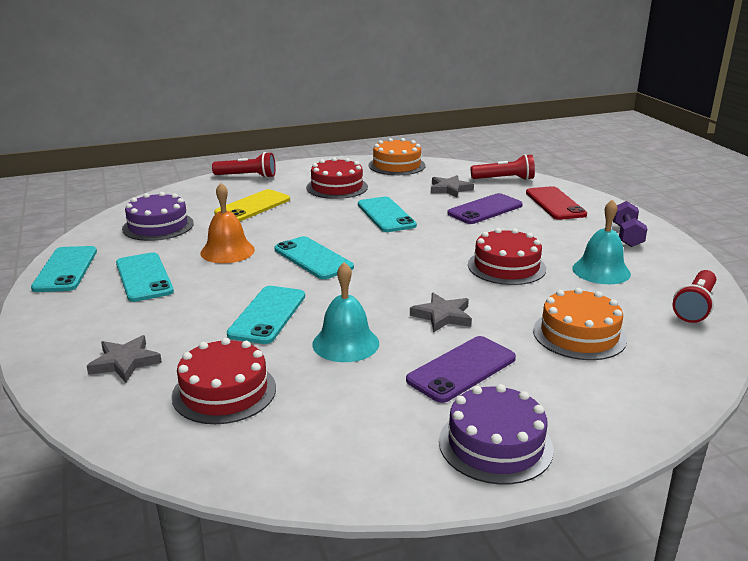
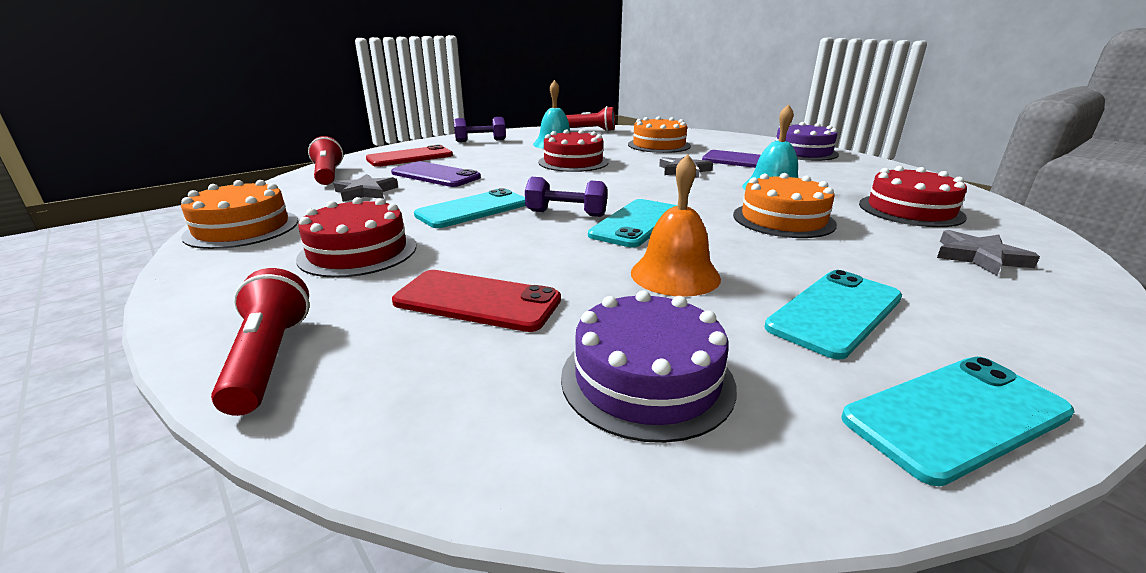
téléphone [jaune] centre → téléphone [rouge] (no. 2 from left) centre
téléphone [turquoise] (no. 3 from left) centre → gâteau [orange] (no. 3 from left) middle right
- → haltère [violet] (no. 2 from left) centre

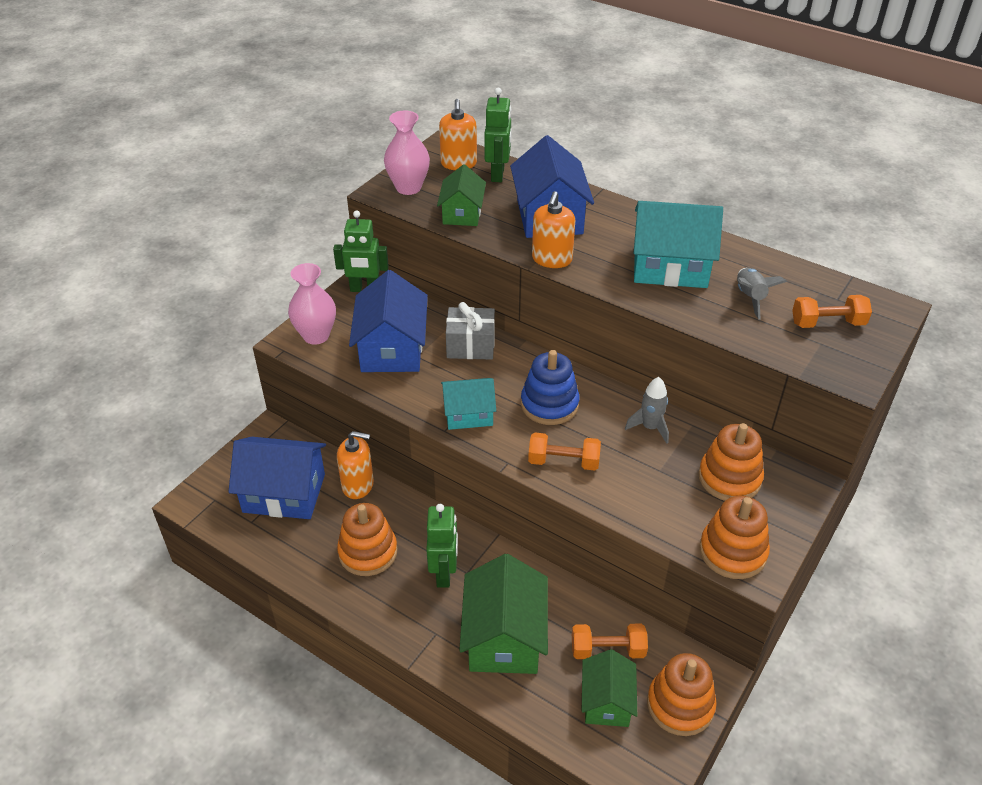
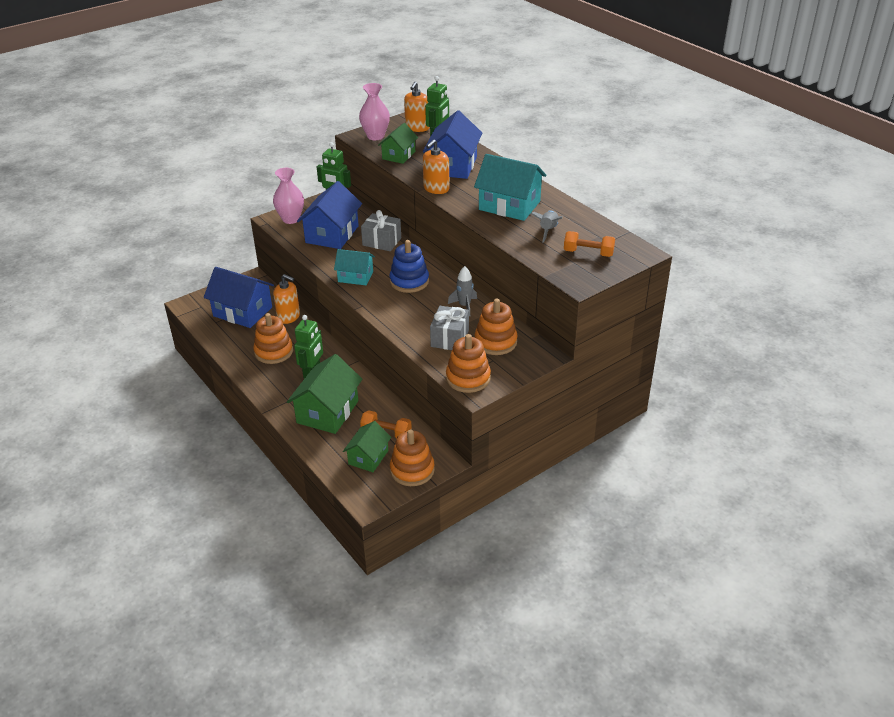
haltère [orange] (no. 1 from left) centre → -
- → cadeau [gris] (no. 2 from left) centre

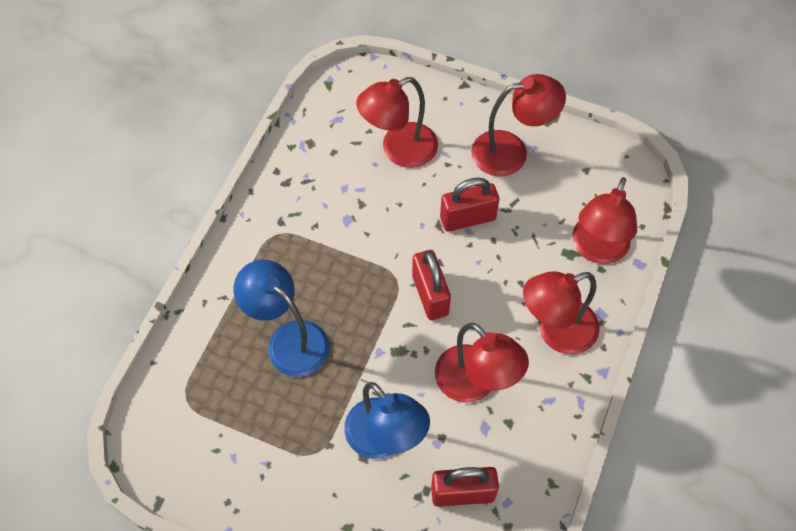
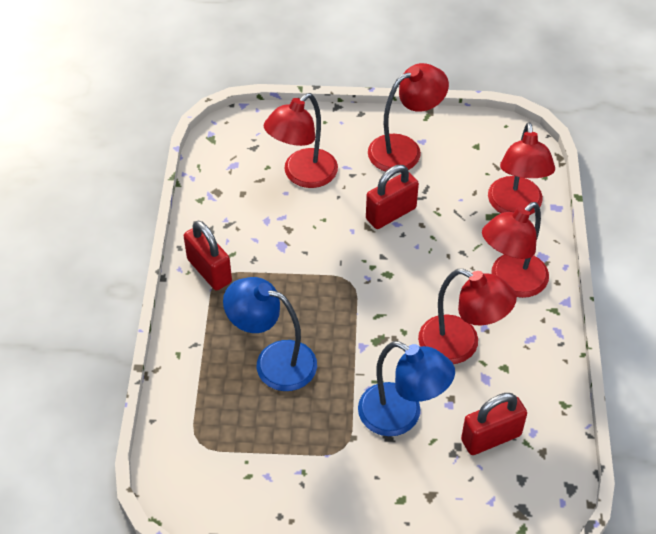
cadenas [rouge] (no. 1 from left) centre → cadenas [rouge] (no. 1 from left) middle left, relocated

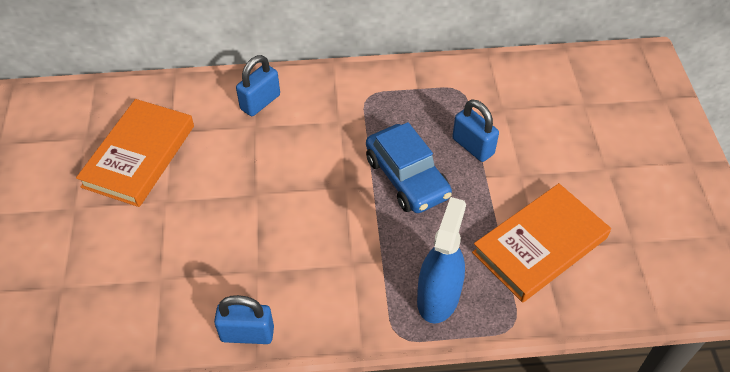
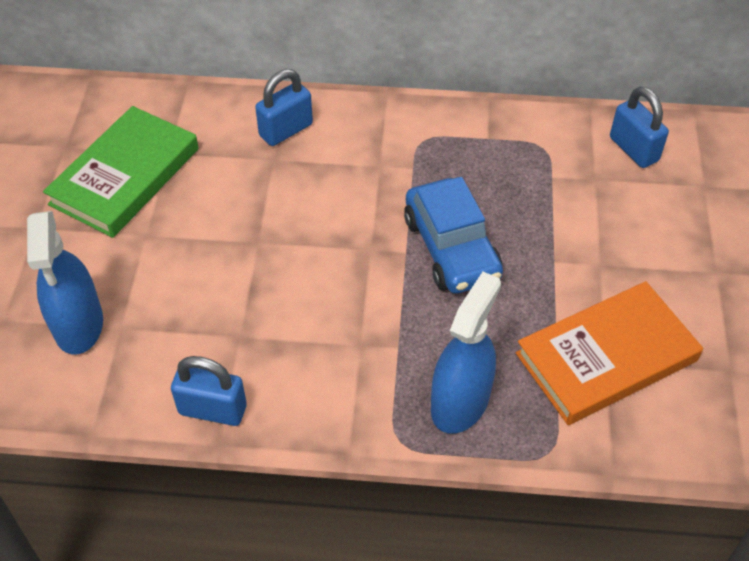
livre [orange] (no. 1 from left) middle left → livre [vert] top left
cadenas [bleu] (no. 3 from left) centre → cadenas [bleu] (no. 3 from left) top right, relocated
- → vaporisateur [bleu] (no. 1 from left) middle left

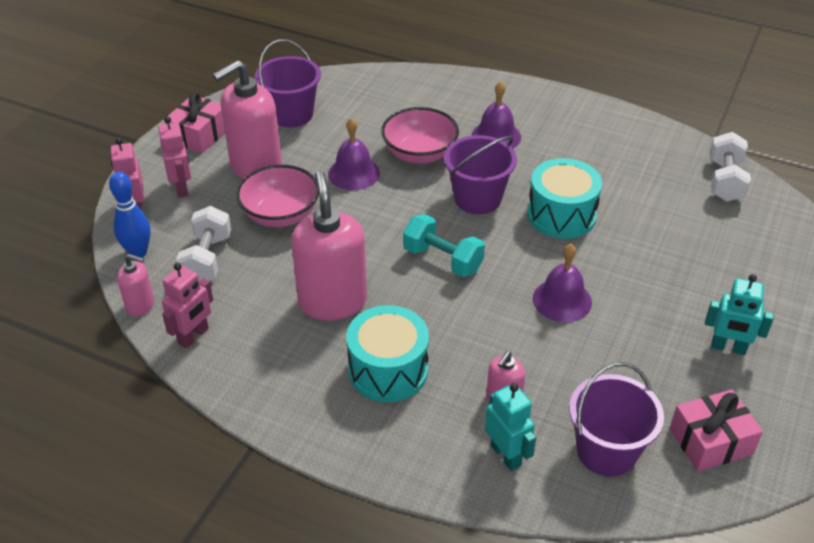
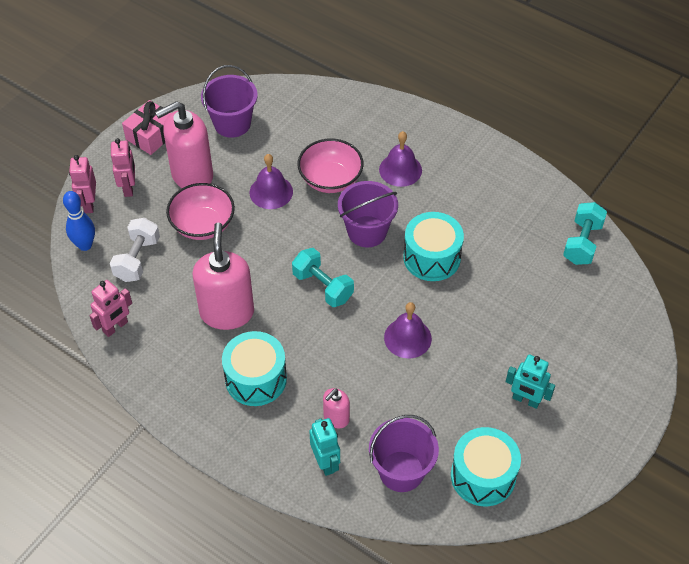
distributeur de savon [rose] (no. 1 from left) middle left → -
cadeau [rose] (no. 2 from left) bottom right → tambour [turquoise] (no. 3 from left) bottom right
haltère [blanc] (no. 2 from left) top right → haltère [turquoise] (no. 2 from left) middle right

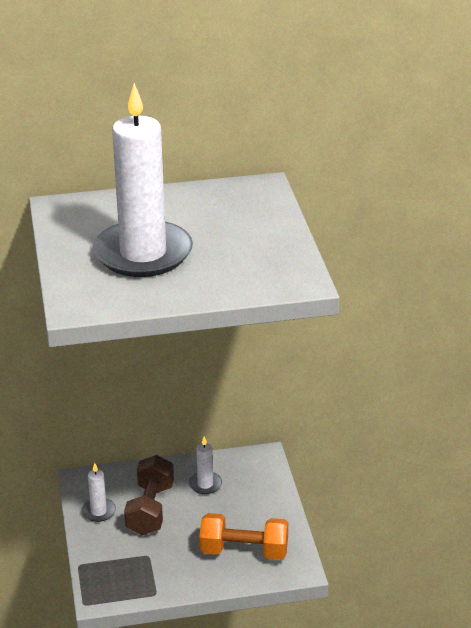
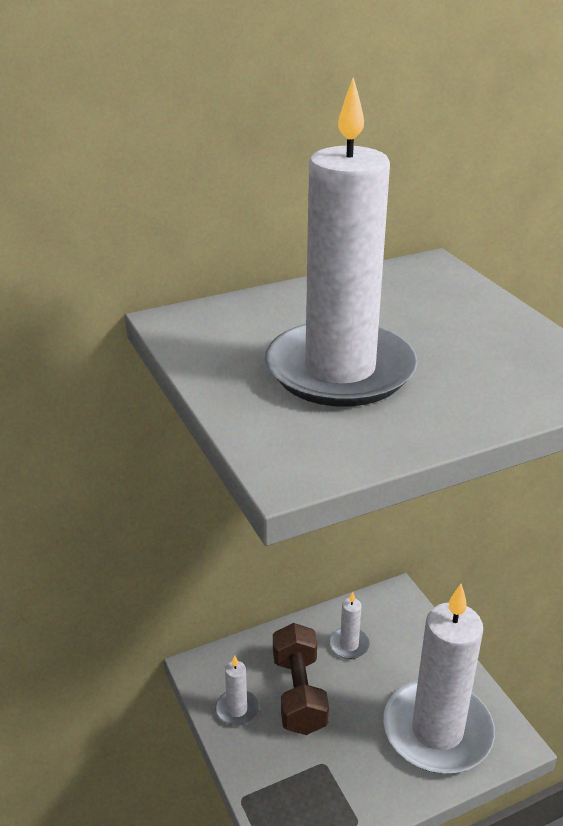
haltère [orange] bottom centre → bougie [blanc] (no. 4 from left) bottom right

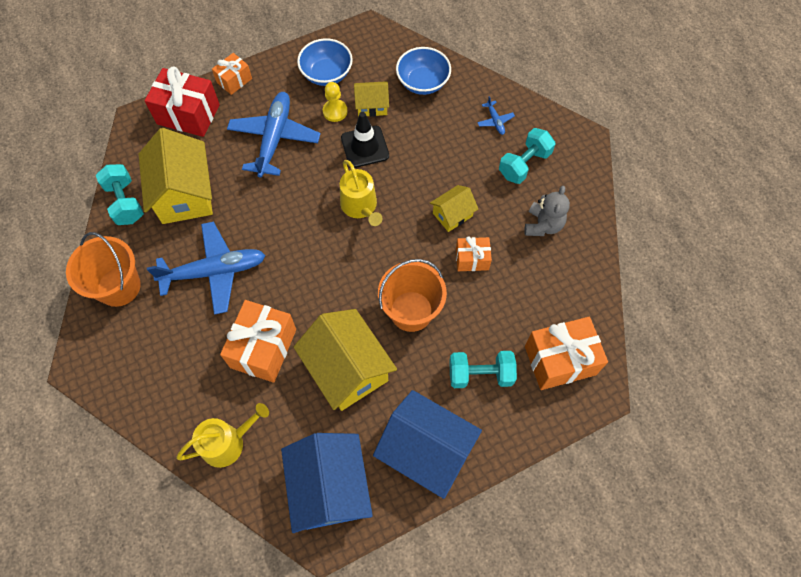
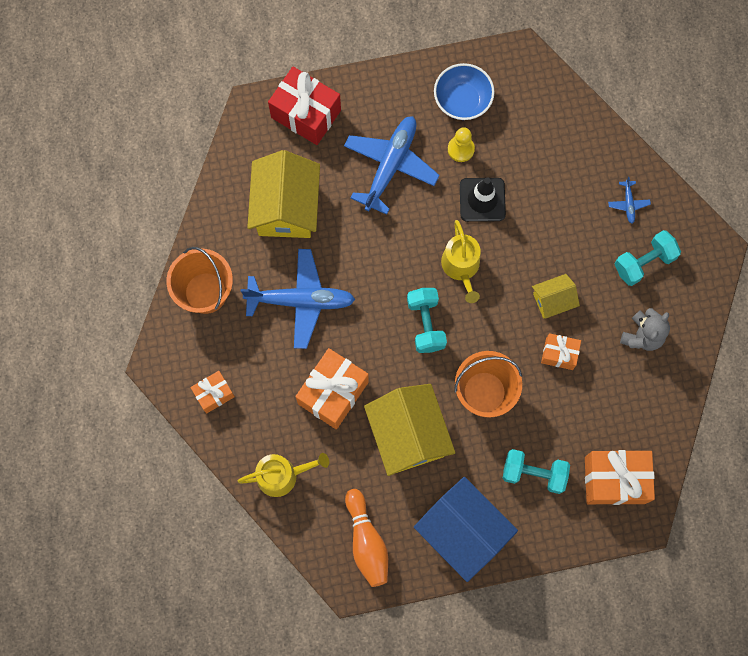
haltère [turquoise] (no. 1 from left) middle left → haltère [turquoise] (no. 1 from left) centre, relocated
cadeau [orange] (no. 1 from left) top left → cadeau [orange] (no. 1 from left) middle left, relocated
maison [bleu] (no. 1 from left) bottom centre → quille [orange] bottom centre
maison [jaune] (no. 3 from left) top centre → -
bol [bleu] (no. 2 from left) top centre → -

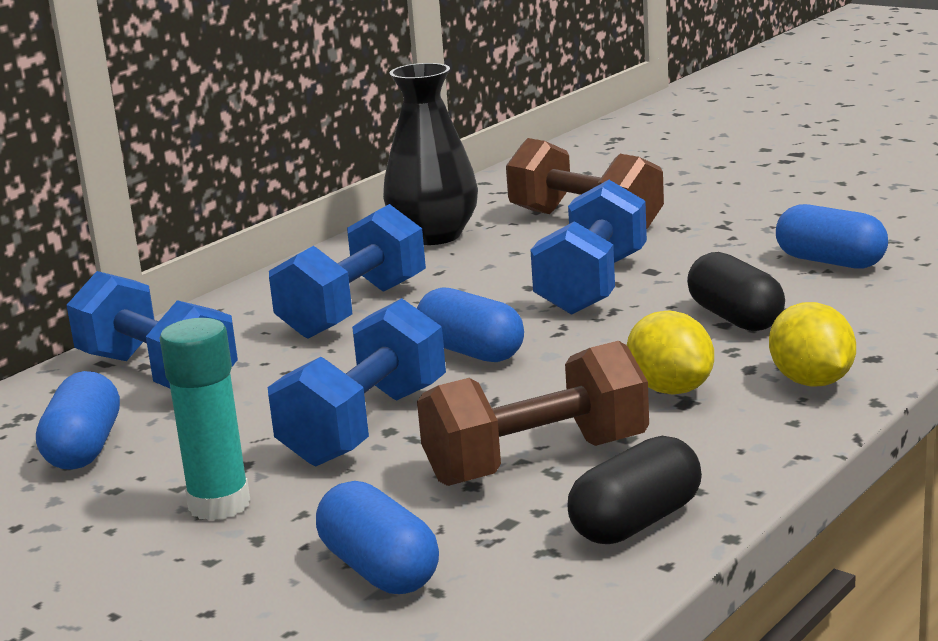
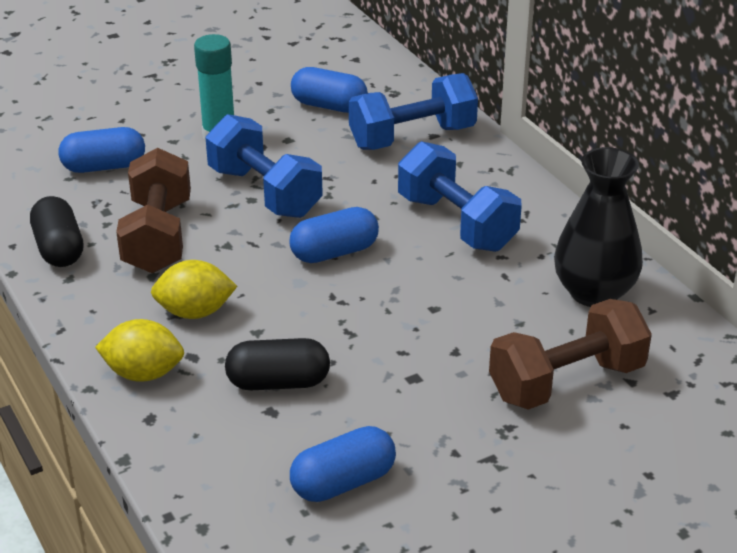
haltère [bleu] (no. 4 from left) centre → -

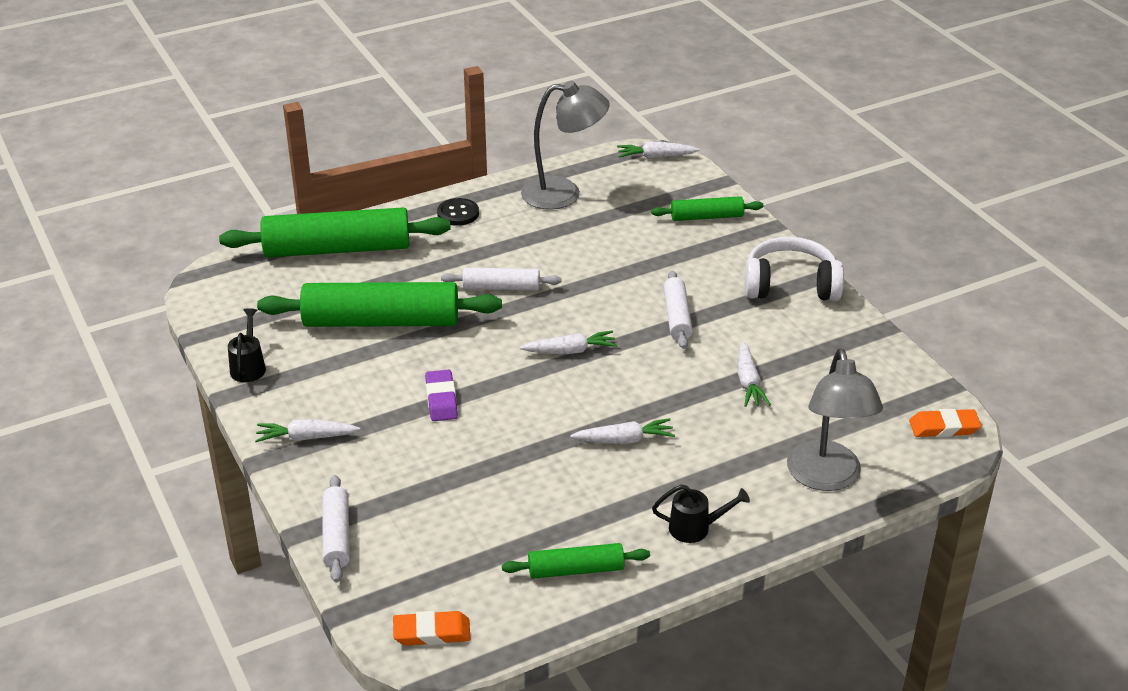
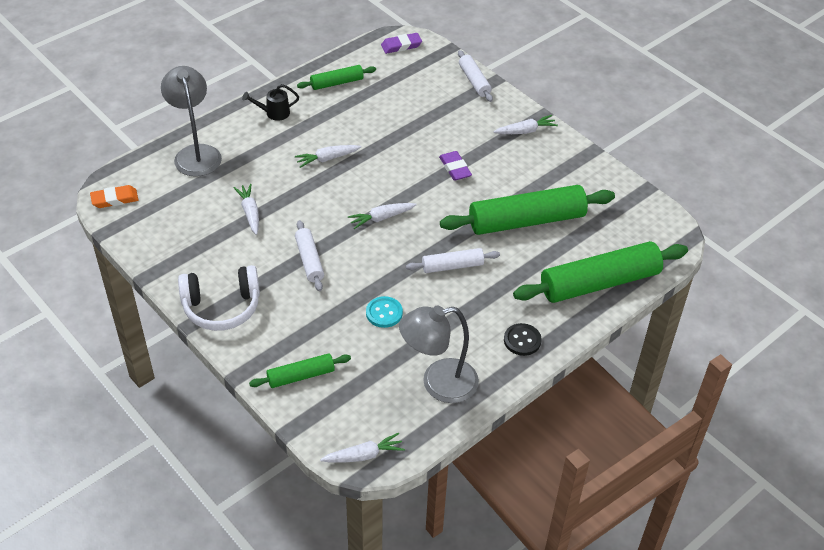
arrosoir [noir] (no. 1 from left) middle left → -
gomme [orange] (no. 1 from left) bottom centre → gomme [violet] (no. 1 from left) top centre
- → bouton [turquoise] centre

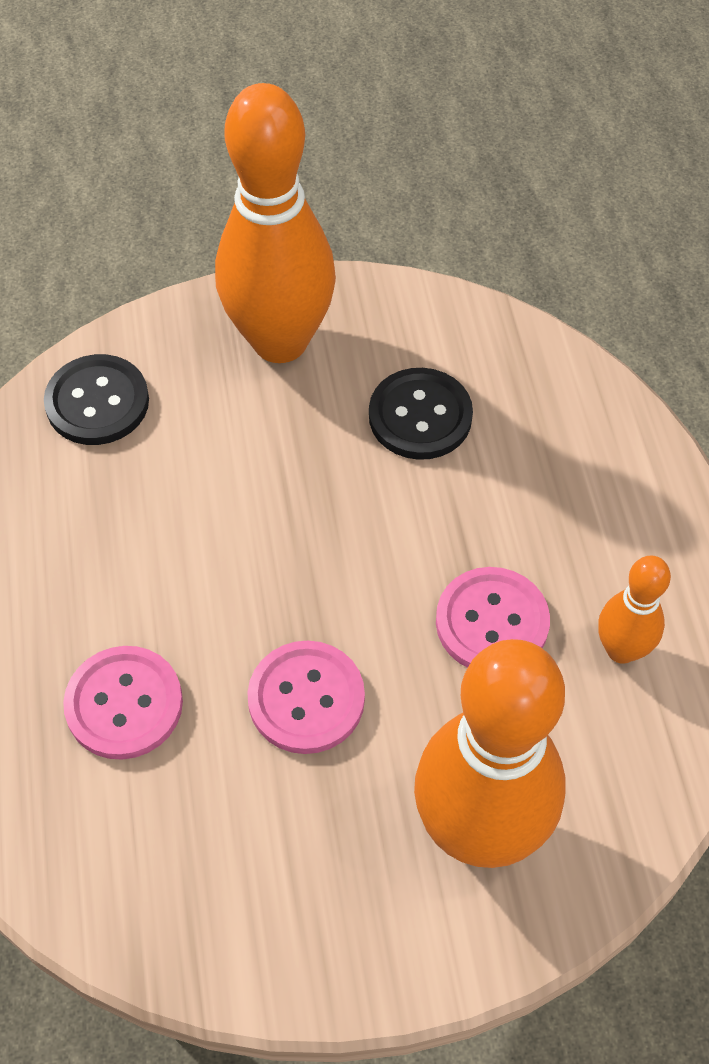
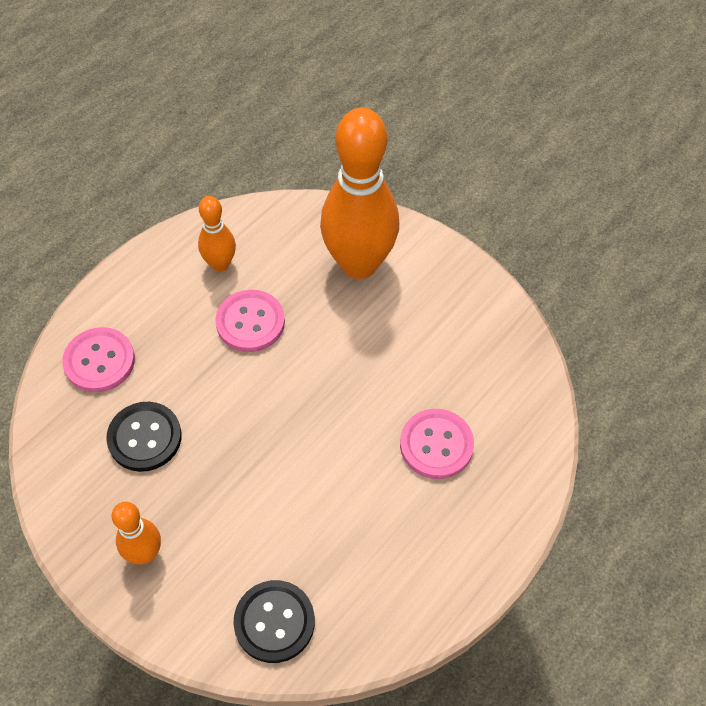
quille [orange] (no. 1 from left) top centre → quille [orange] (no. 1 from left) bottom left, x0.48
bouton [rose] (no. 2 from left in the first image) centre → bouton [rose] (no. 1 from left) middle left, relocated

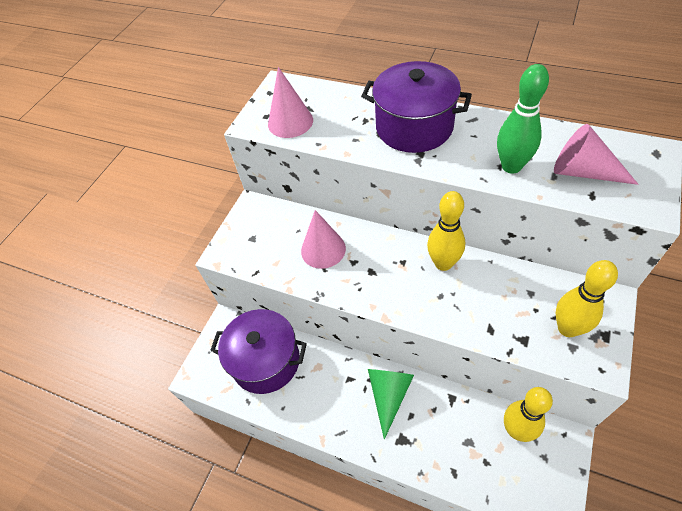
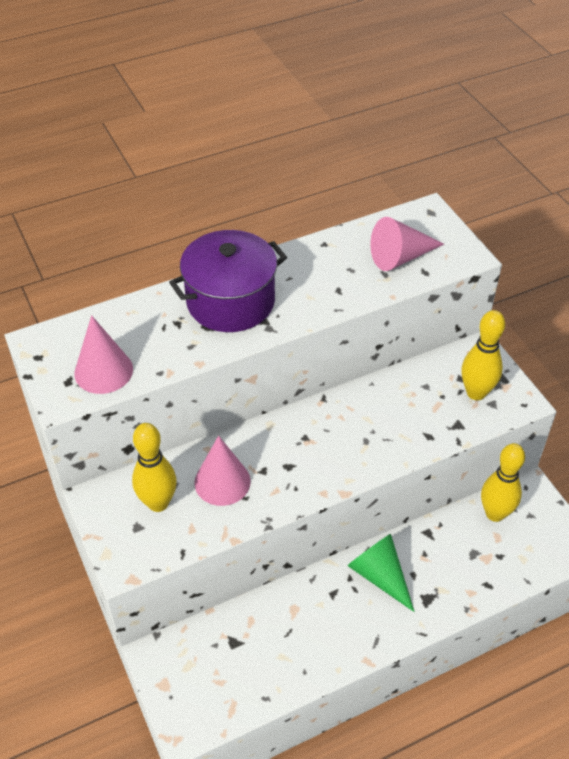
marmite [violet] (no. 1 from left) bottom centre → -
quille [jaune] (no. 1 from left) centre → quille [jaune] (no. 1 from left) middle left, relocated
quille [vert] top right → -

